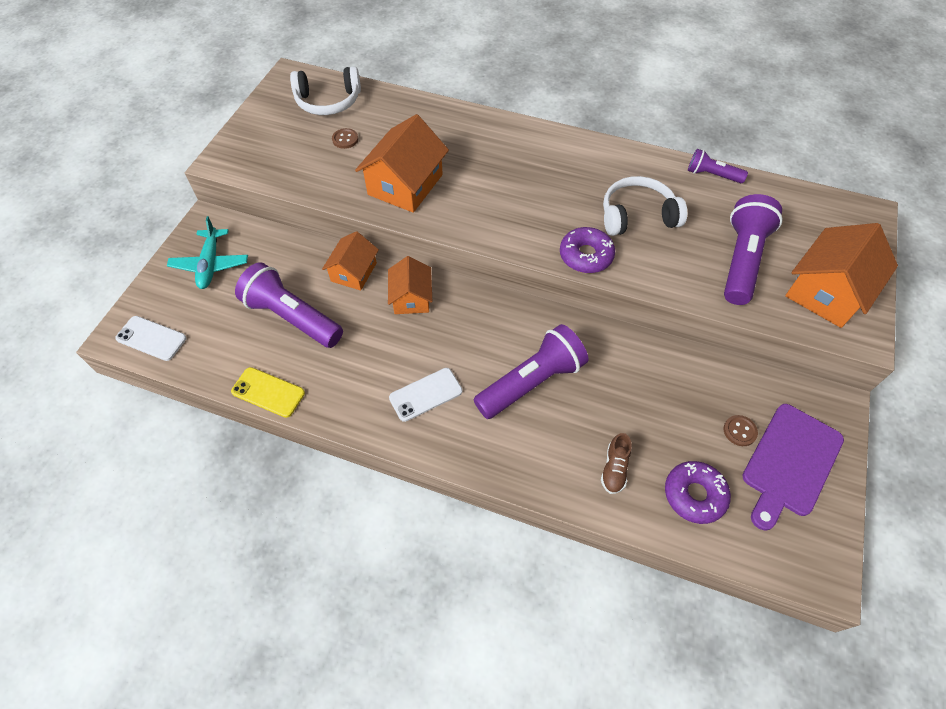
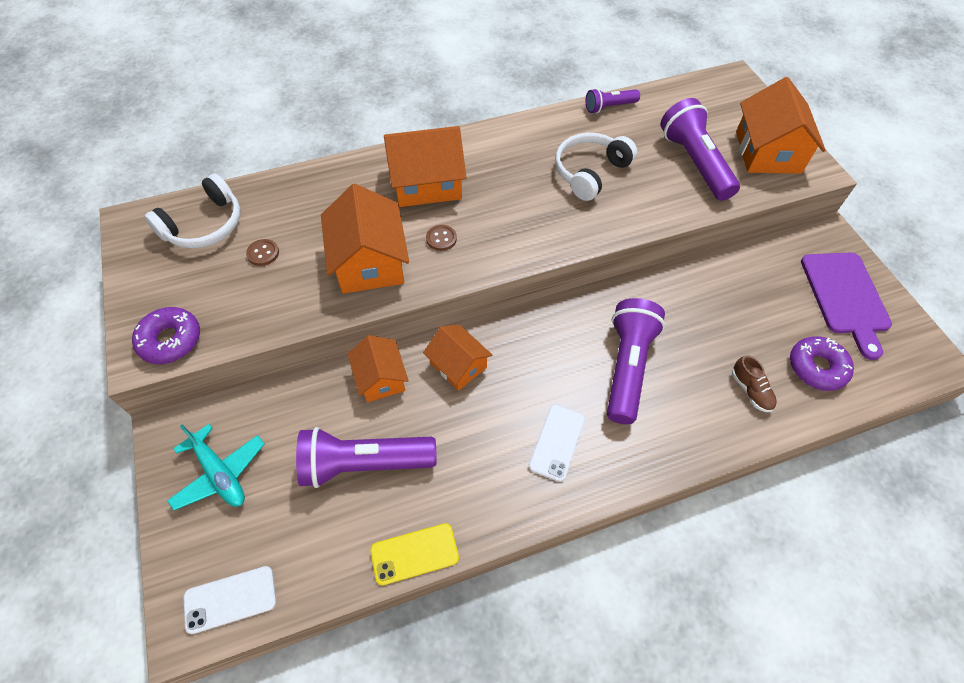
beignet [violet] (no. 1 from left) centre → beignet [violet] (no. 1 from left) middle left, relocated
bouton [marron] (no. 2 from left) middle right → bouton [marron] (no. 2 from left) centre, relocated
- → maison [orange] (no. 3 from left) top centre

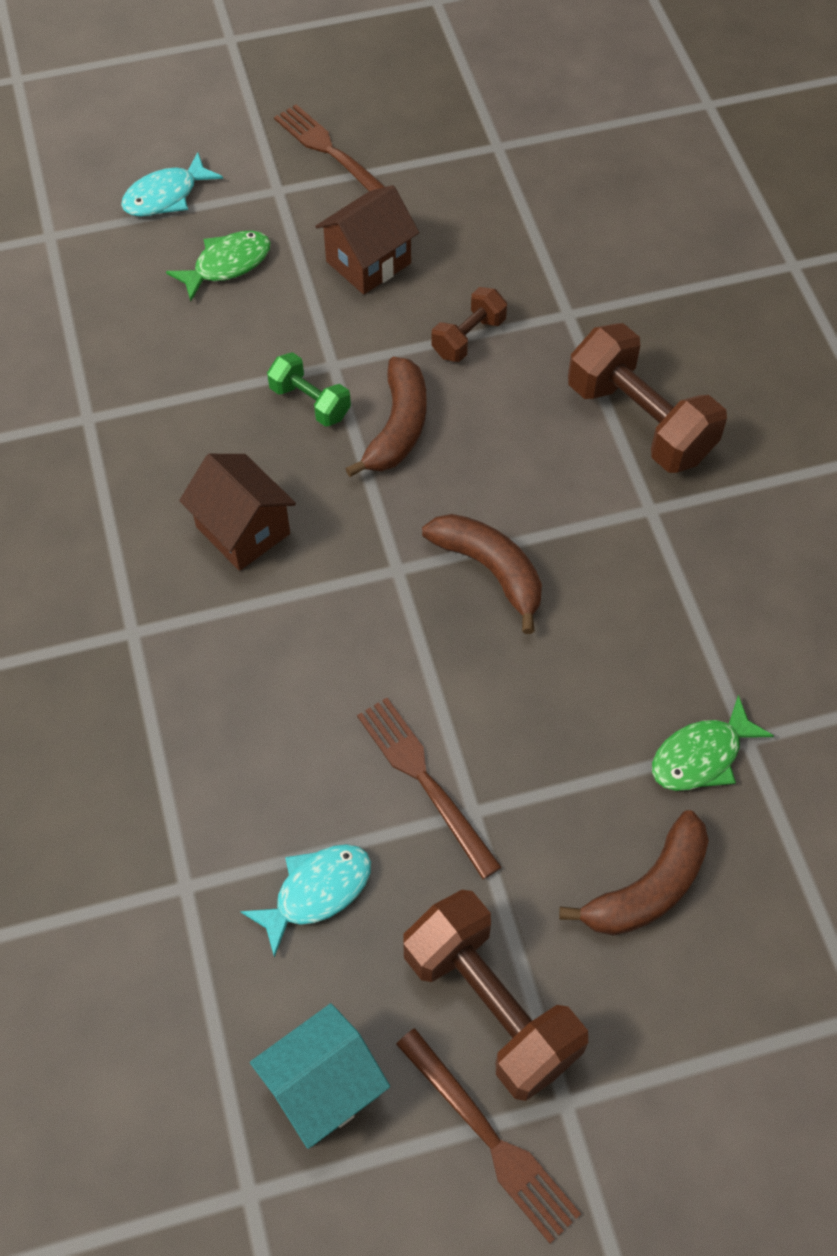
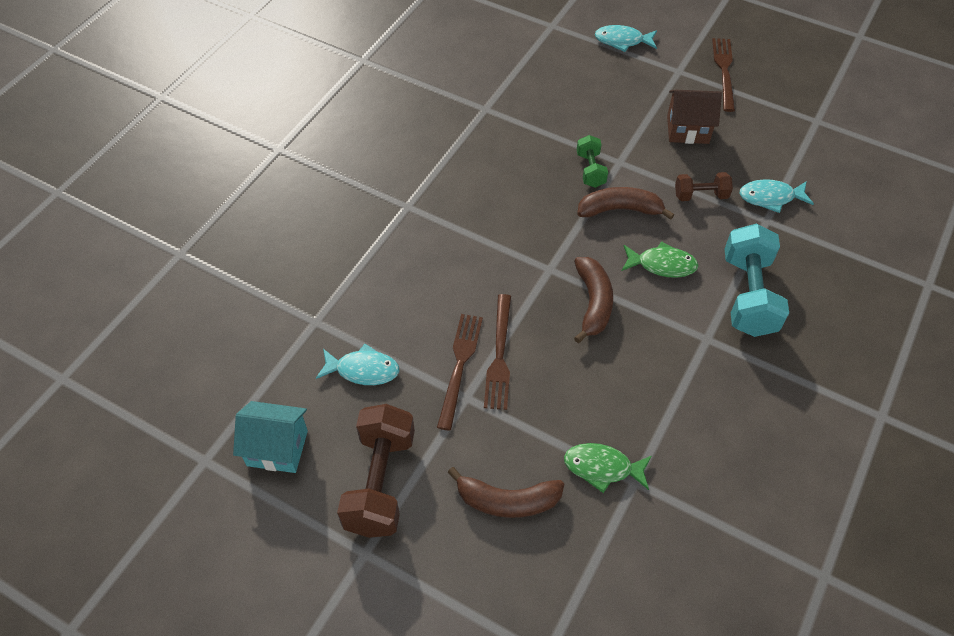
poisson [vert] (no. 1 from left in the first image) top left → poisson [vert] (no. 2 from left) middle right, relocated
maison [marron] (no. 1 from left) middle left → -
banane [marron] (no. 1 from left in the first image) top centre → banane [marron] (no. 3 from left) top centre, 150 degrees counterclockwise
fourchette [marron] (no. 3 from left in the first image) bottom centre → fourchette [marron] (no. 2 from left) centre, relocated
haltère [marron] (no. 3 from left) top right → haltère [turquoise] middle right
- → poisson [turquoise] (no. 3 from left) top right

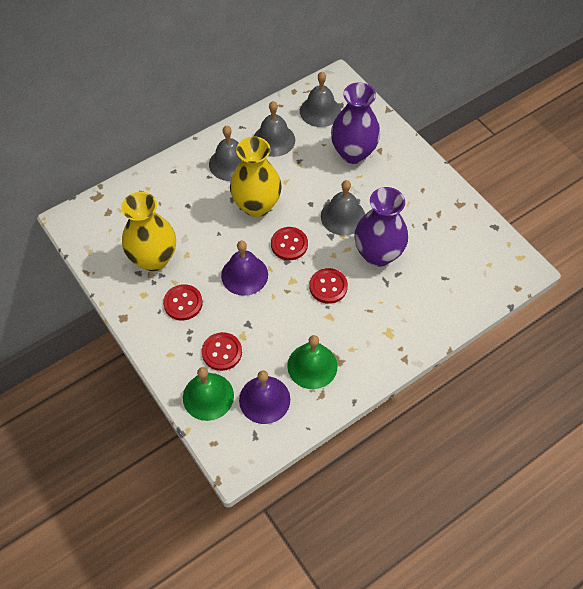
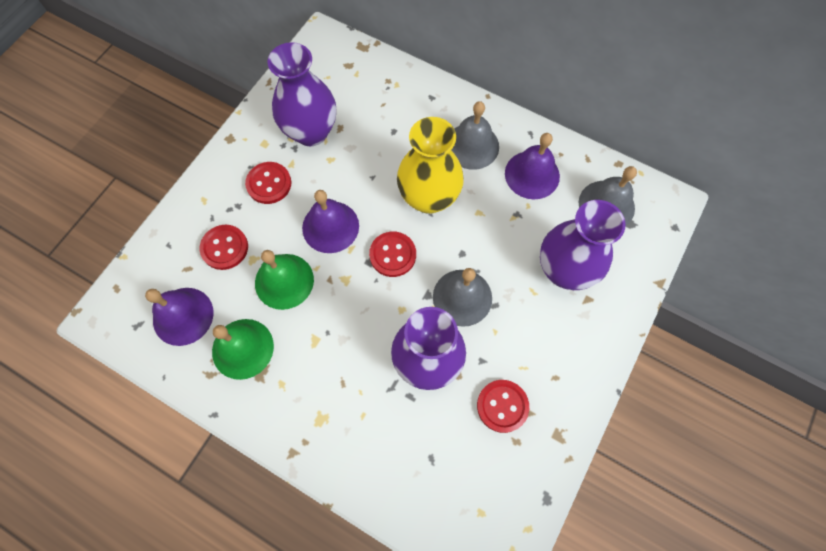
vase [jaune] (no. 1 from left) middle left → vase [violet] (no. 1 from left) top centre
cloche [vert] (no. 1 from left in the first image) bottom centre → cloche [vert] (no. 2 from left) centre, relocated
cloche [gris] (no. 2 from left) top centre → cloche [violet] (no. 3 from left) top centre
bouton [rouge] (no. 4 from left) centre → bouton [rouge] (no. 4 from left) bottom centre, relocated

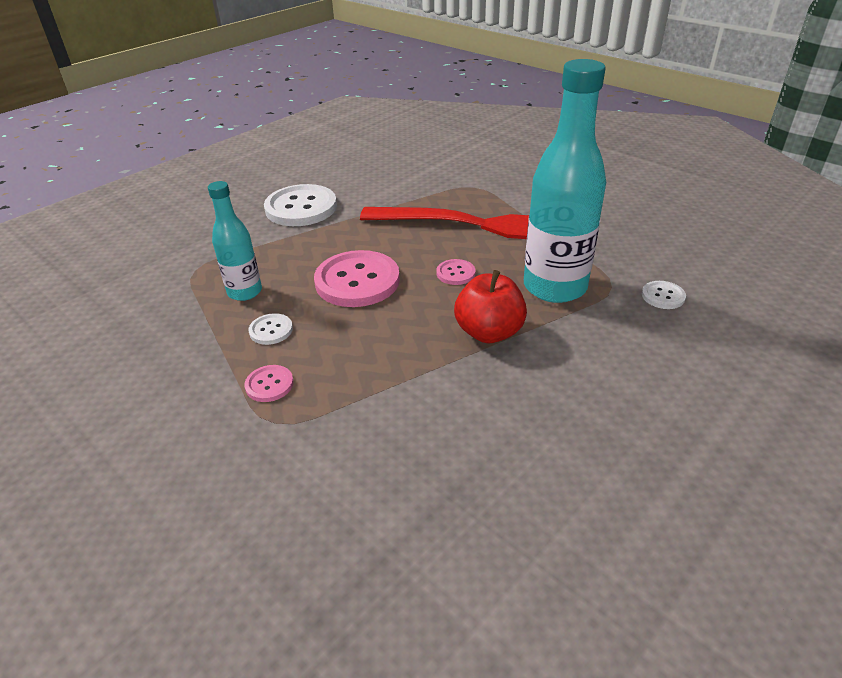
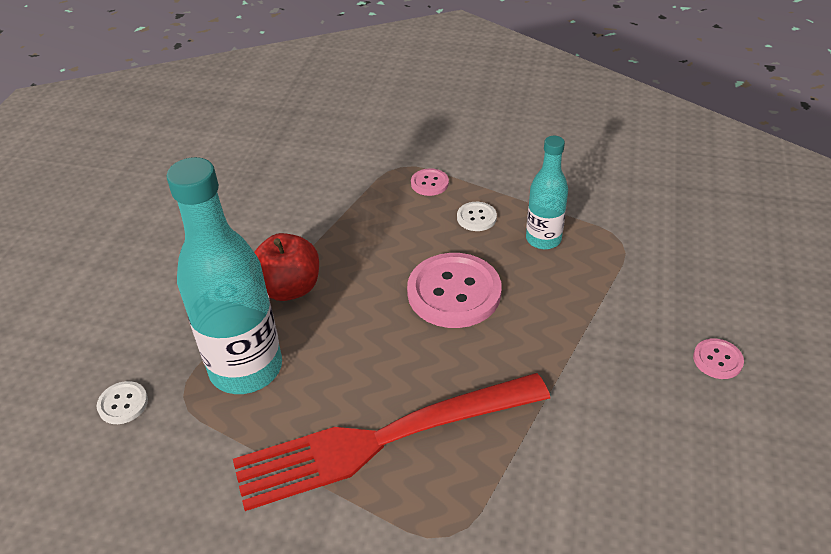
bouton [blanc] (no. 2 from left) top centre → -
bouton [rose] (no. 3 from left) centre → bouton [rose] (no. 3 from left) middle right, relocated

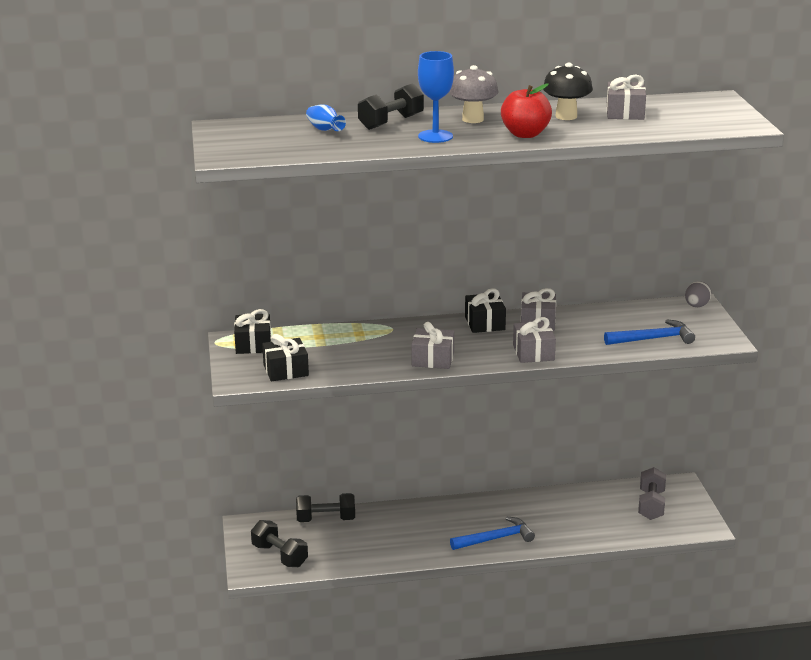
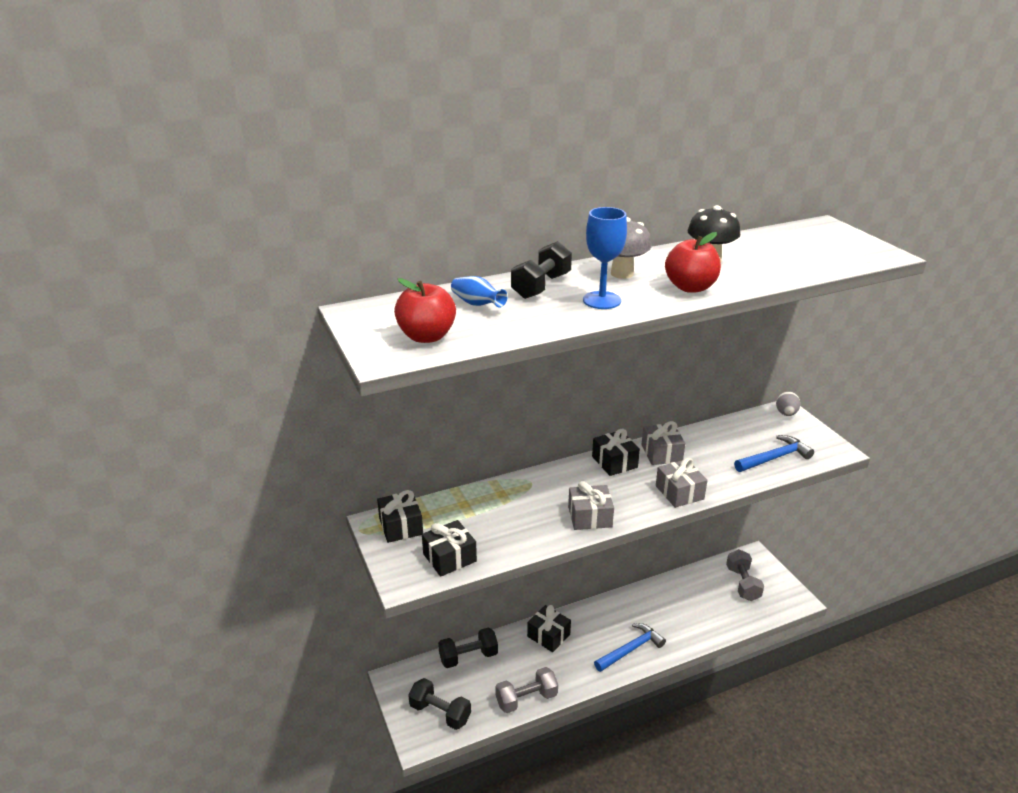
cadeau [gris] (no. 4 from left) top right → -
- → pomme [rouge] (no. 1 from left) centre
- → haltère [gris] (no. 1 from left) bottom centre
- → cadeau [noir] (no. 3 from left) bottom centre

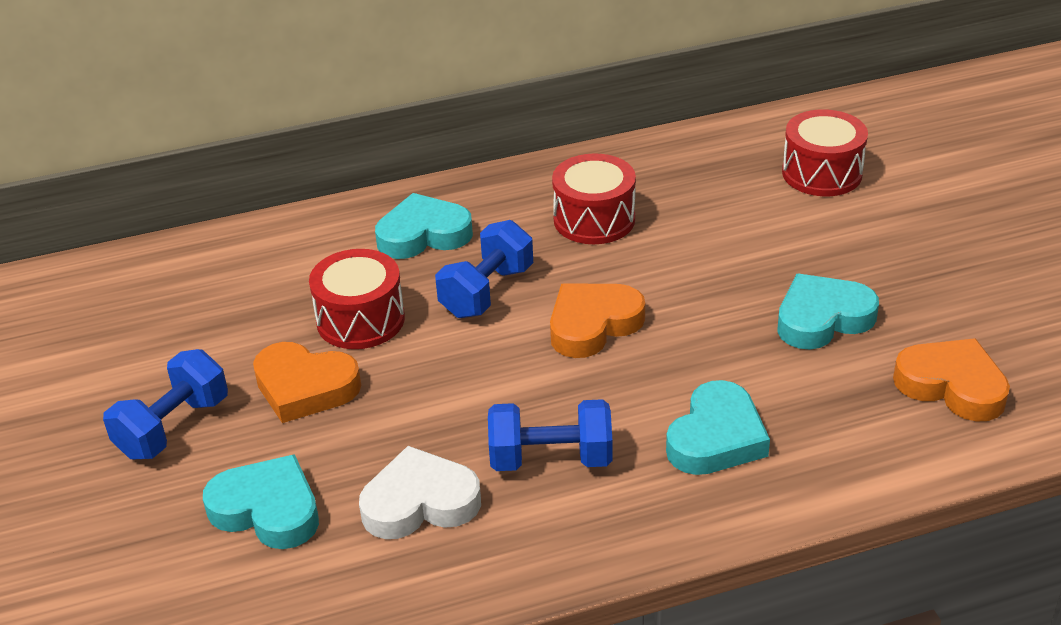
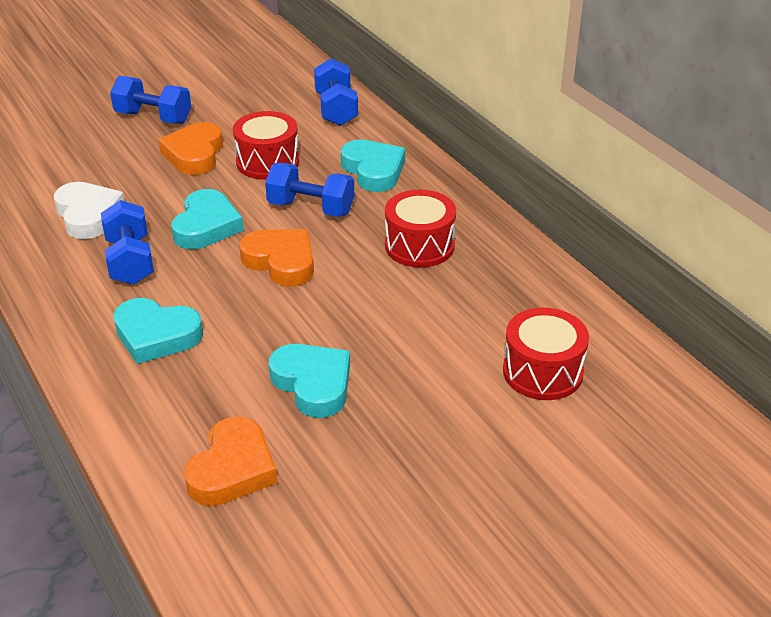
cœur [turquoise] (no. 1 from left in the first image) bottom left → cœur [turquoise] (no. 2 from left) middle left, relocated
- → haltère [bleu] (no. 4 from left) top centre

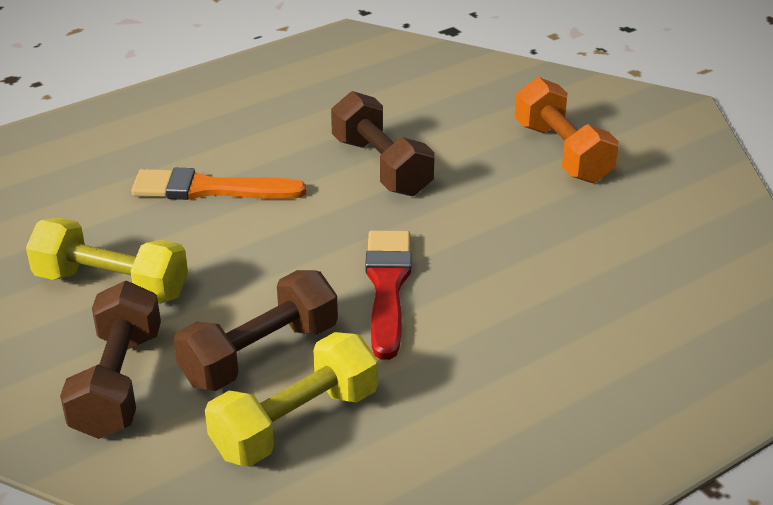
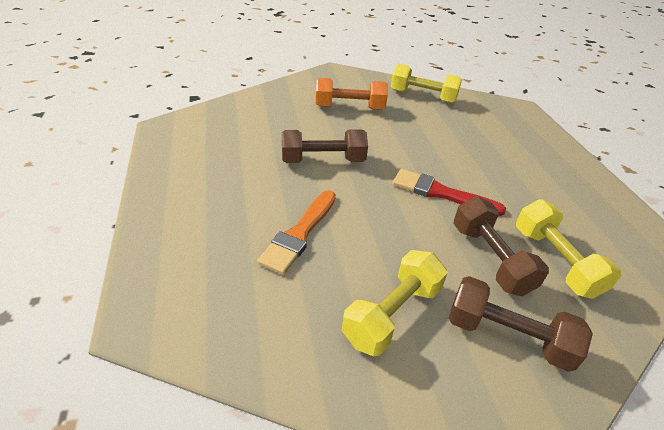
- → haltère [jaune] (no. 2 from left) top centre

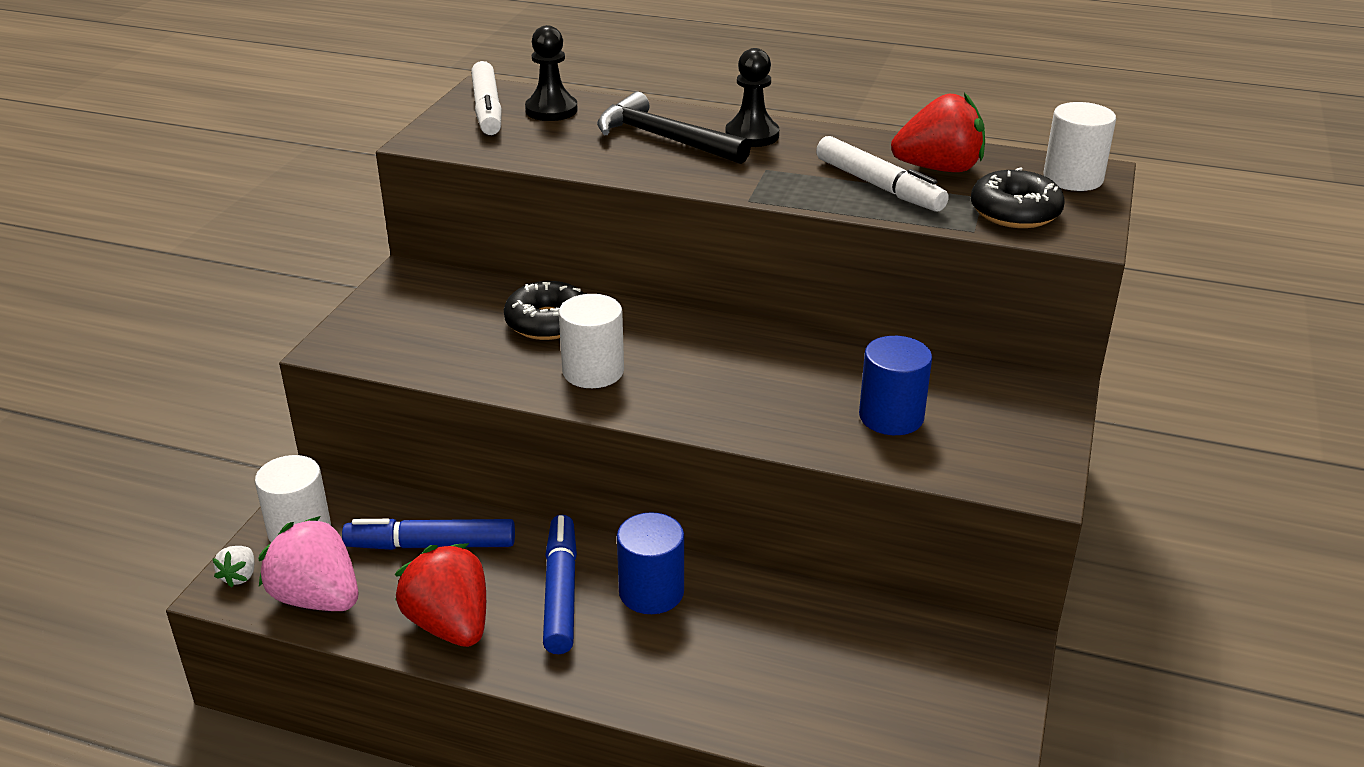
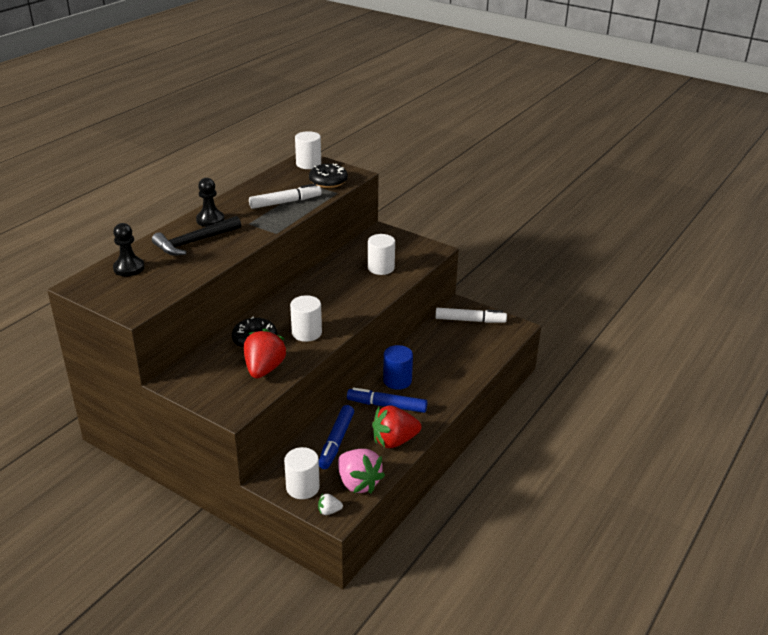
fraise [blanc] bottom left → fraise [blanc] bottom centre, 150 degrees clockwise
fraise [rose] bottom left → fraise [rose] bottom centre, 90 degrees counterclockwise
feutre [blanc] (no. 1 from left in the first image) top centre → feutre [blanc] (no. 2 from left) centre, relocated
cylindre [bleu] (no. 2 from left) centre → cylindre [blanc] (no. 4 from left) centre
fraise [rouge] (no. 2 from left in the first image) top right → fraise [rouge] (no. 1 from left) centre, relocated

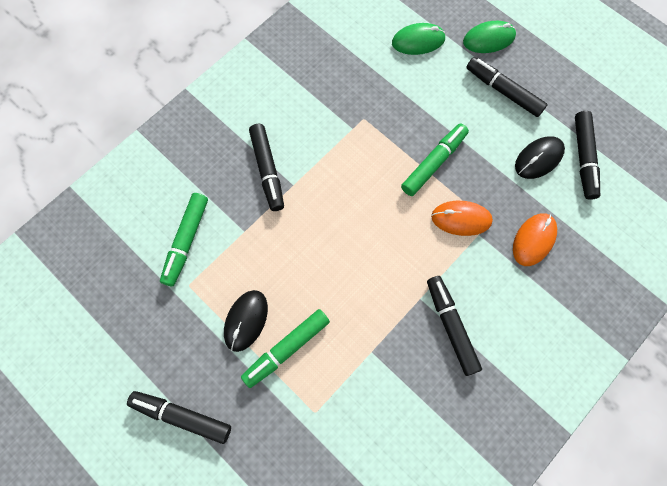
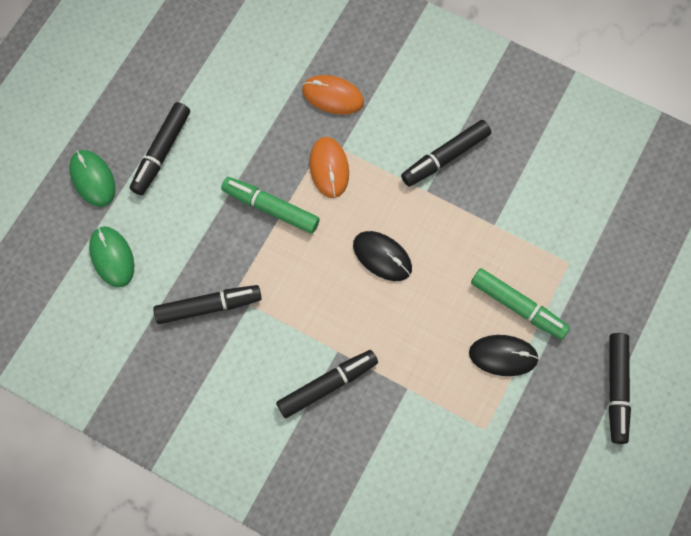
feutre [vert] (no. 1 from left) middle left → -
souris [noir] (no. 2 from left in the first image) top right → souris [noir] (no. 1 from left) centre, relocated
feutre [noir] (no. 5 from left in the first image) top right → feutre [noir] (no. 2 from left) middle left, relocated

